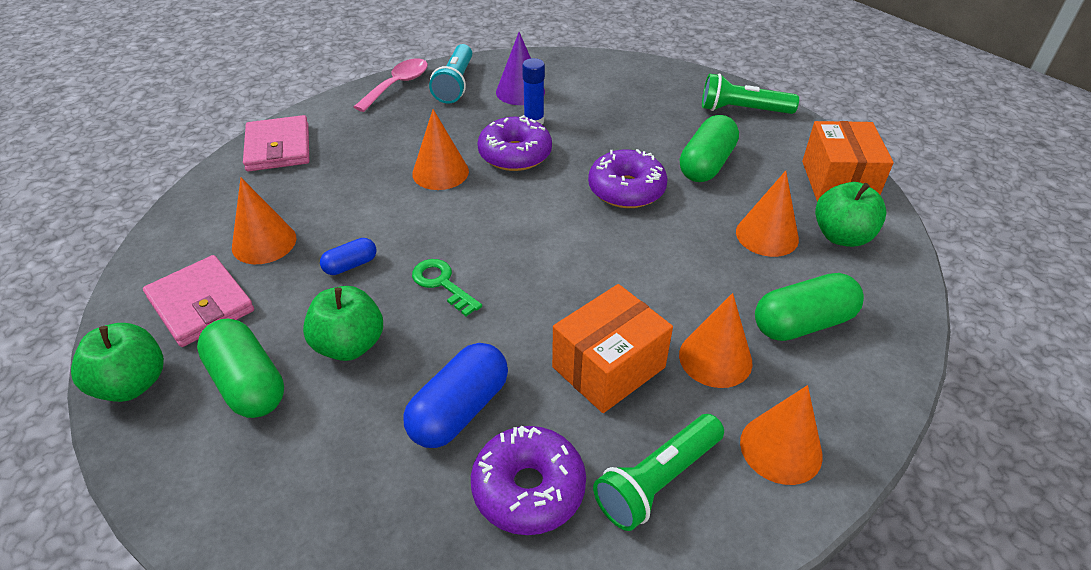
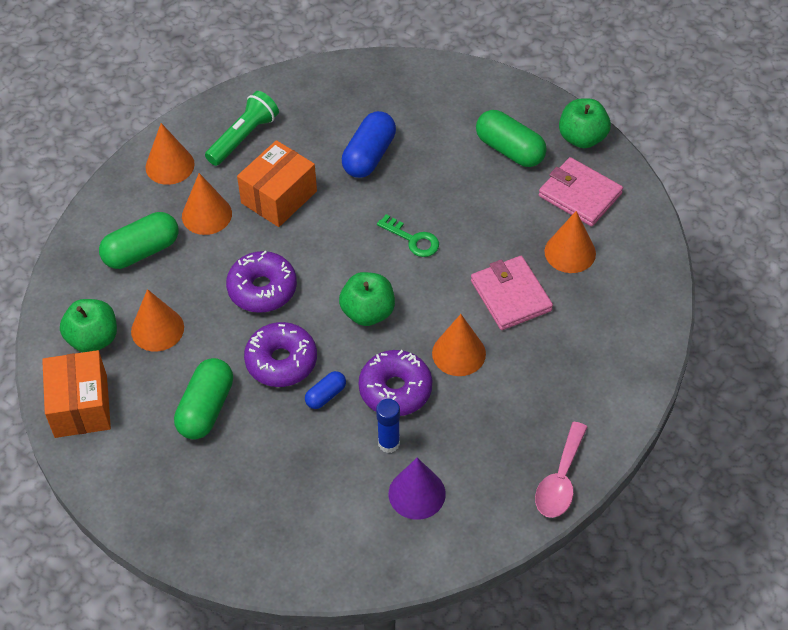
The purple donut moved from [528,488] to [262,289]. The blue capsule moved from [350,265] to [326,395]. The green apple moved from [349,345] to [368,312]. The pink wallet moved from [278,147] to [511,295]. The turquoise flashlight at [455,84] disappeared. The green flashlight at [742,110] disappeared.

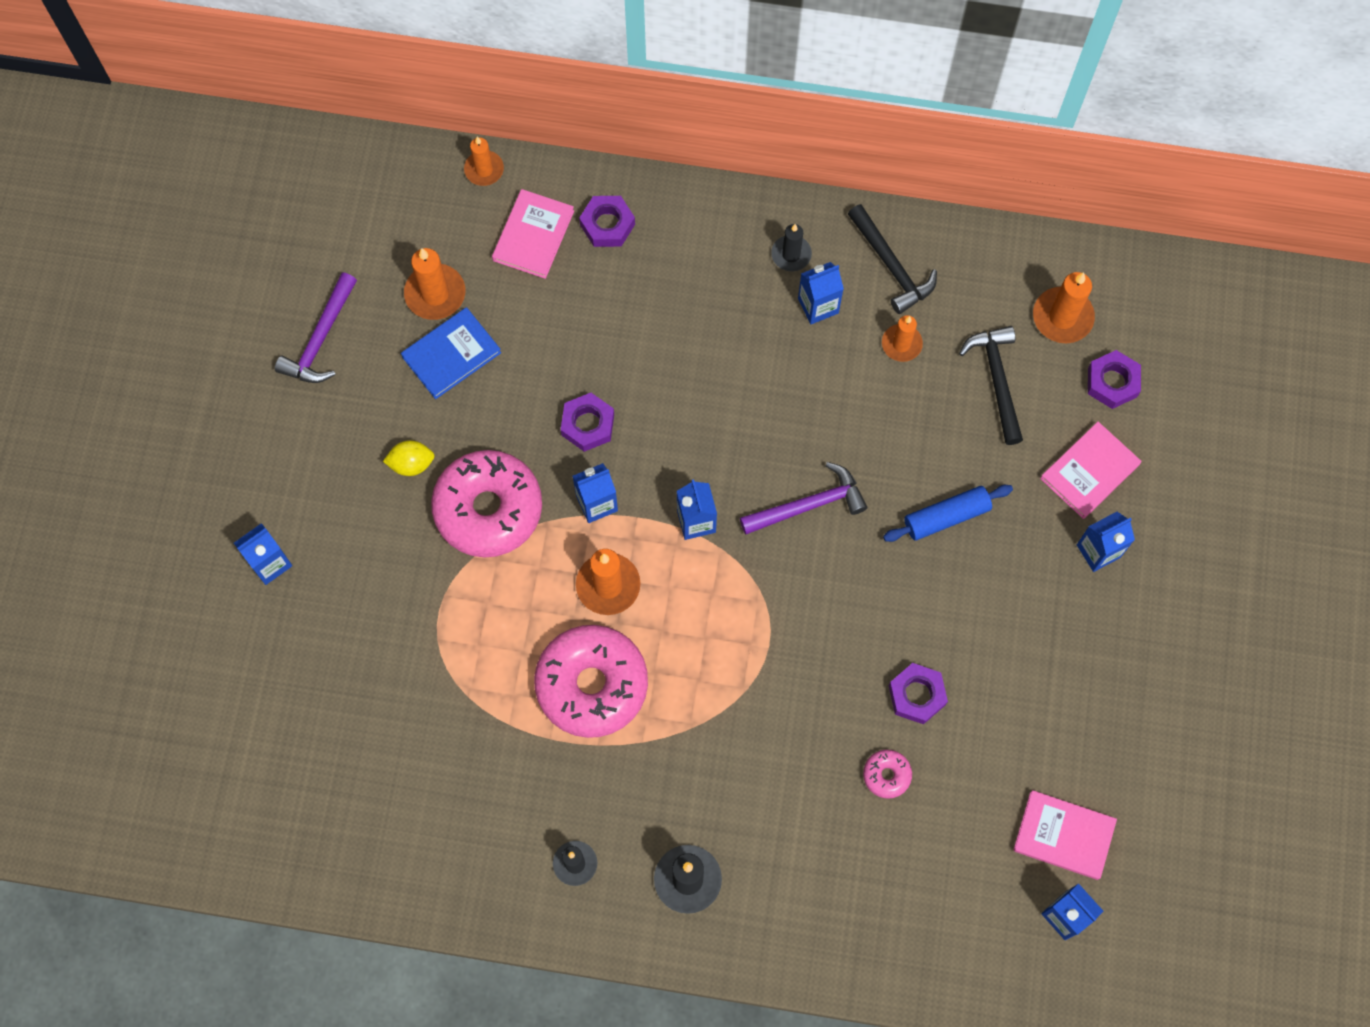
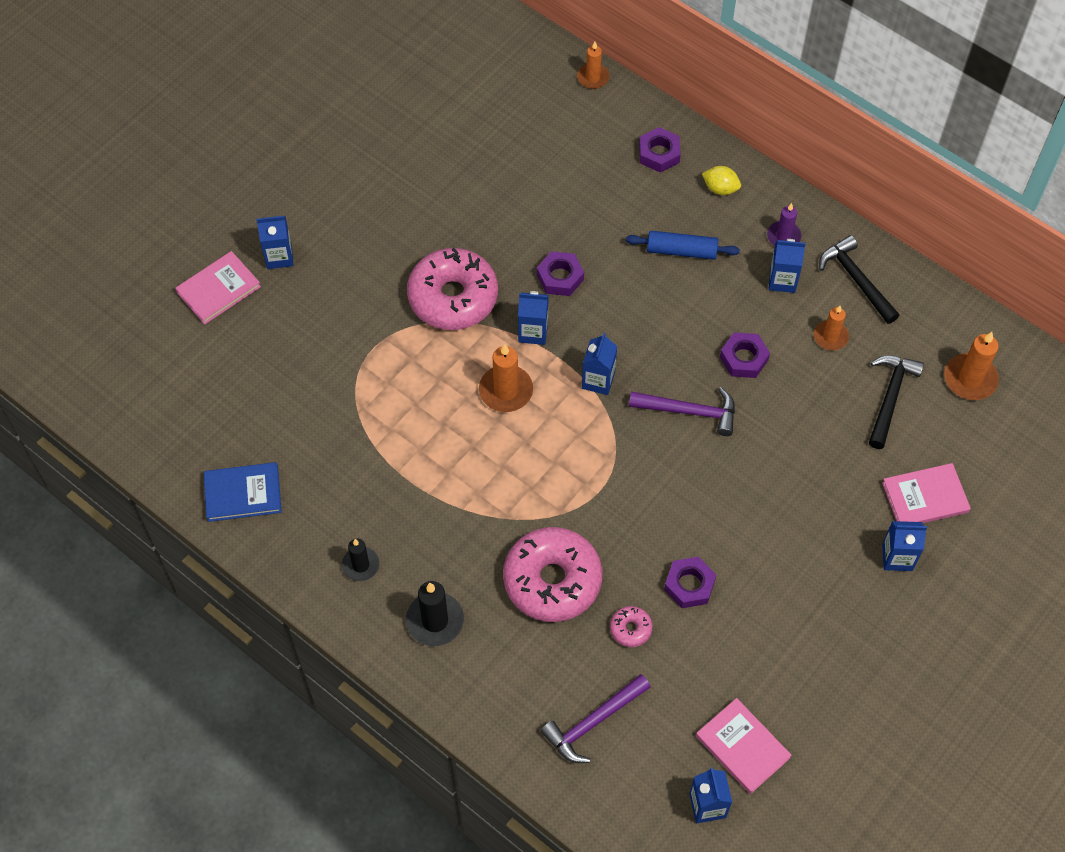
The pink book moved from [533,236] to [218,289]. The blue book moved from [451,354] to [243,493]. The pink donut moved from [592,685] to [552,580]. The purple hammer moved from [321,339] to [593,722]. The blue rolling pin moved from [946,516] to [681,251]. The yellow lemon moved from [411,464] to [720,188]. The purple nut moved from [1112,382] to [743,358]. The black candle at [791,254] became the purple candle at [783,236]. The black hammer at [891,266] turned 150 degrees clockwise. The orange candle at [435,294] disappeared.

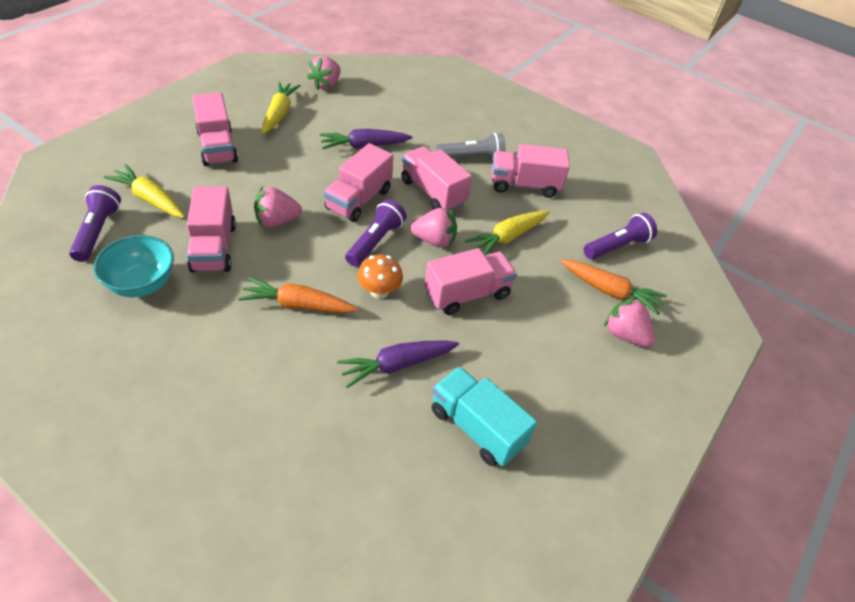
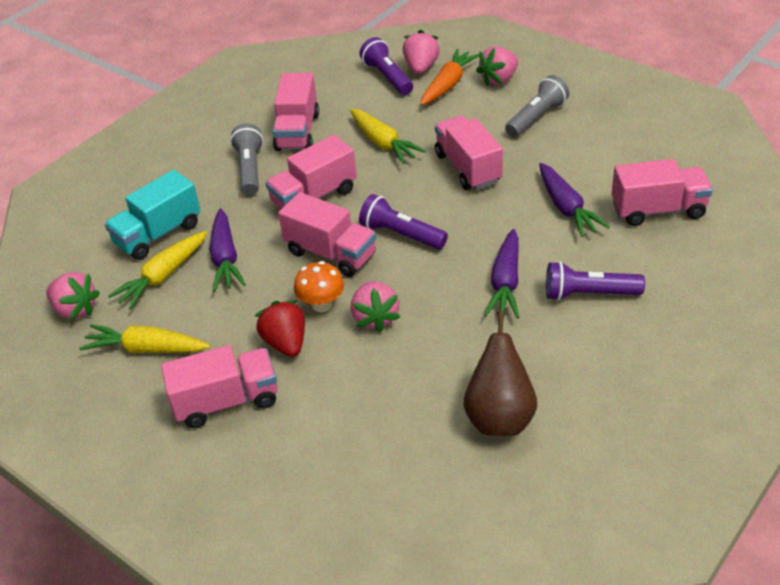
The turquoise truck moved from [476,427] to [158,234]. The yellow carrot moved from [149,199] to [162,277]. The red strawberry at [286,343] appeared. The orange mushroom moved from [379,291] to [321,304]. The pink strawberry moved from [434,240] to [421,67]. The turquoise bowl at [142,284] was replaced by the brown pear at [499,417]. The orange carrot at [297,304] became the purple carrot at [505,283]. The grey flashlight at [536,118] appeared. The purple flashlight moved from [98,232] to [589,294]. The pink truck moved from [214,247] to [658,210].

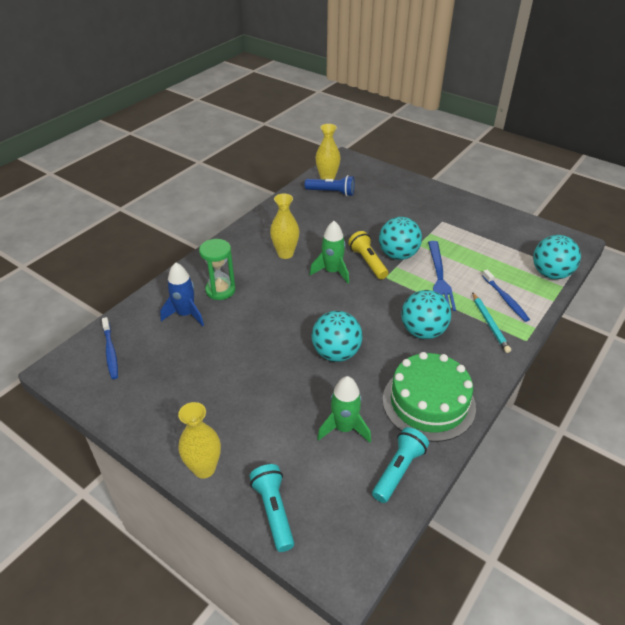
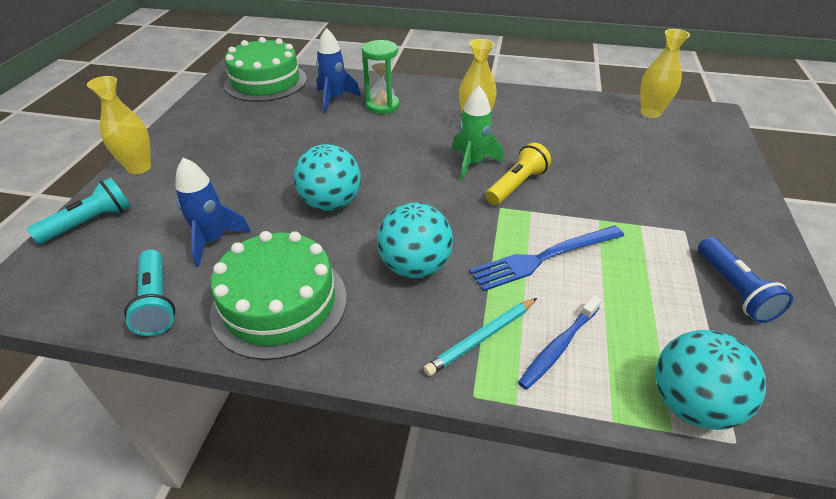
The turquoise flashlight at [398,470] turned 60 degrees clockwise. The green rocket at [344,428] became the blue rocket at [213,240]. The blue toothbrush at [110,351] was replaced by the green cake at [266,82]. The blue flashlight moved from [331,192] to [733,289]. The turquoise ball at [398,255] disappeared.

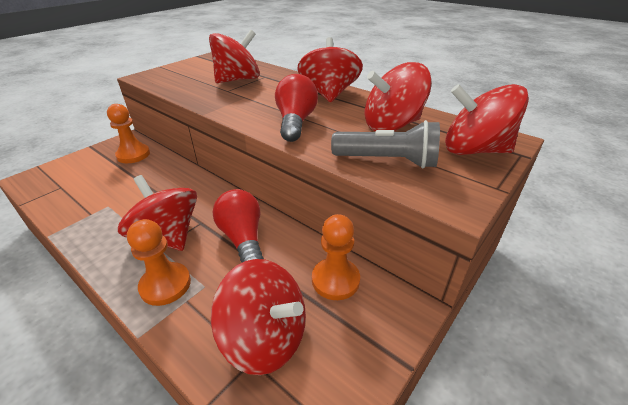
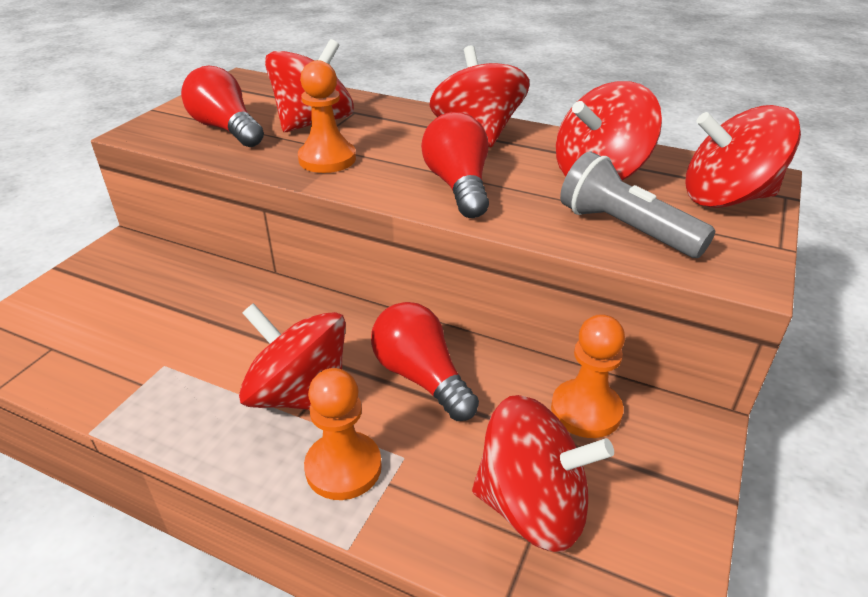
The red light bulb at [226,129] appeared. The orange pawn moved from [133,155] to [327,159]. The grey flashlight at [387,161] turned 135 degrees counterclockwise.

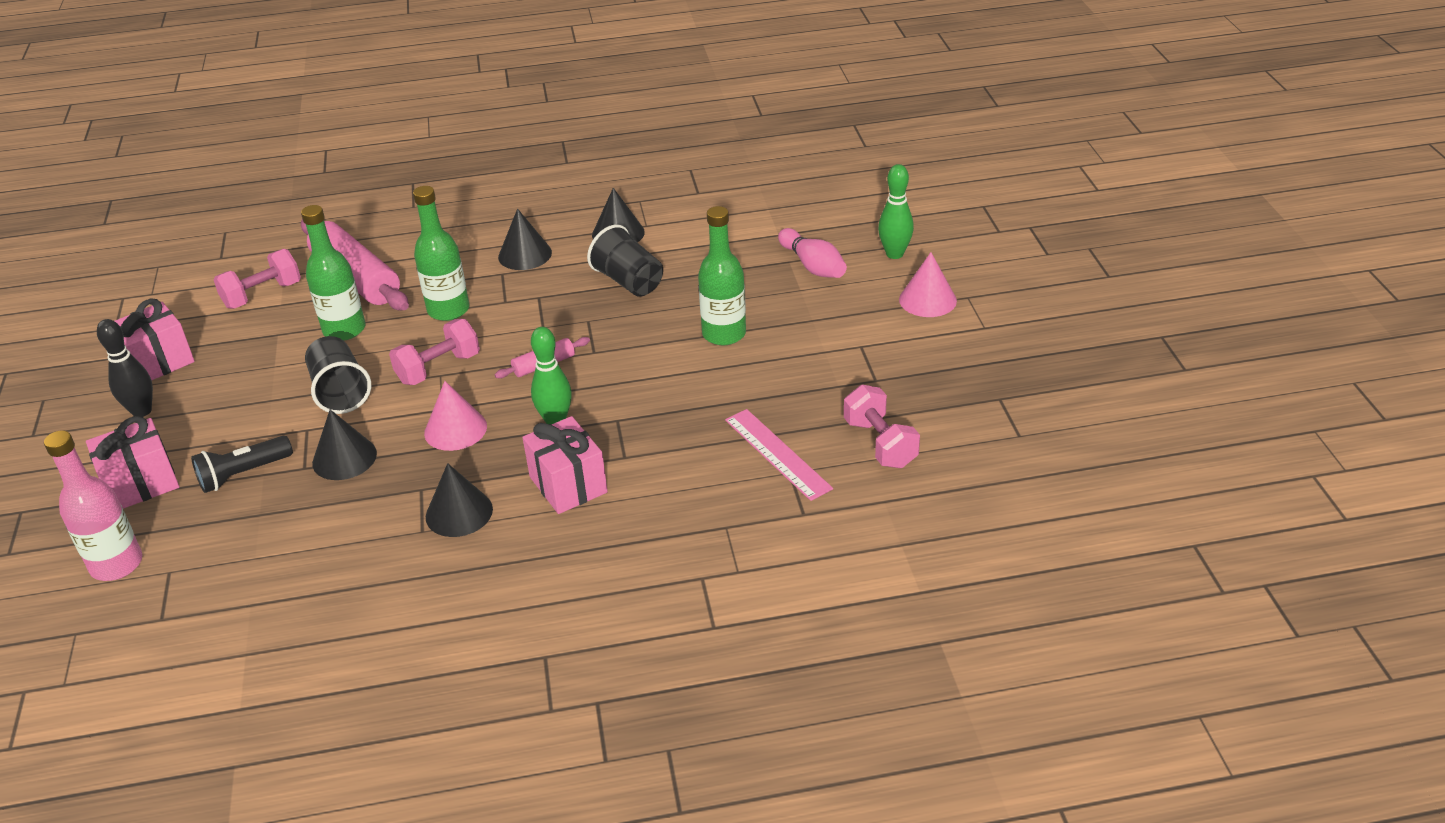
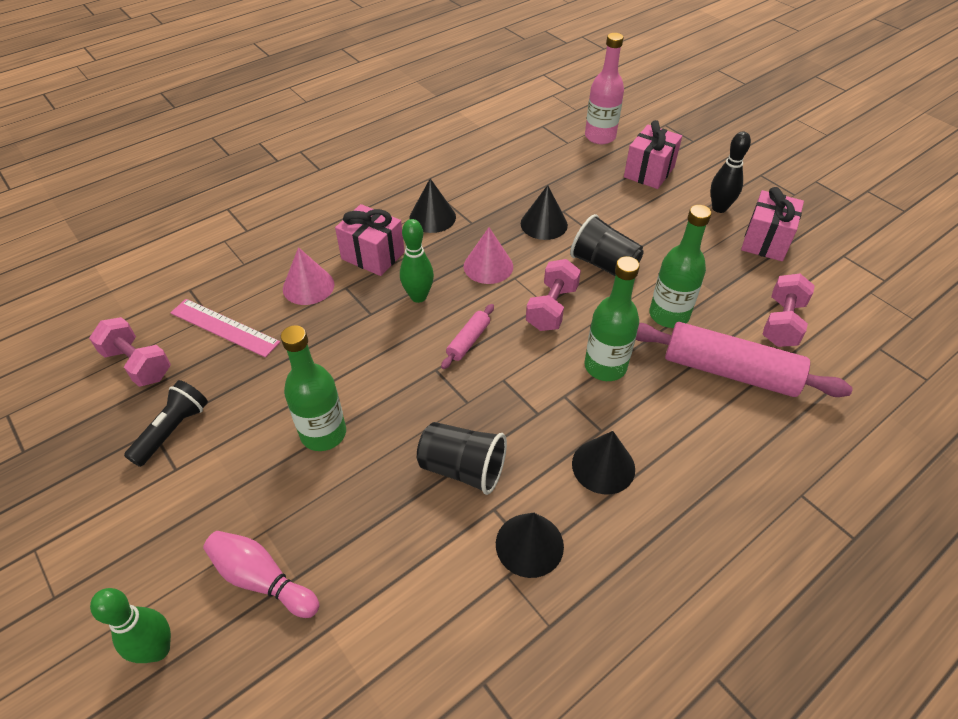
The black flashlight moved from [243,474] to [173,430]. The pink cone moved from [927,300] to [308,286].

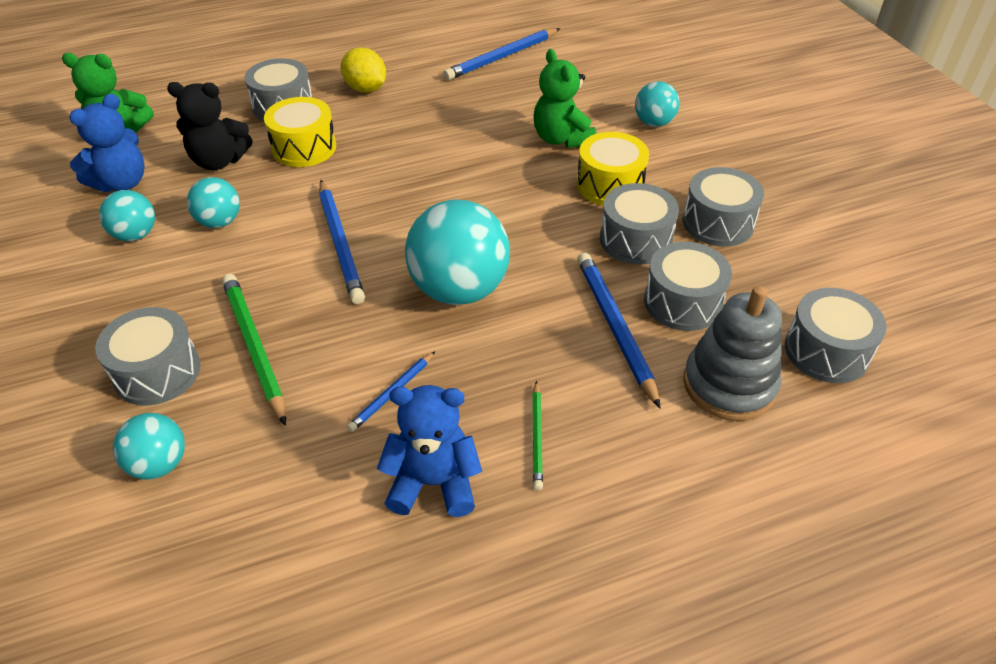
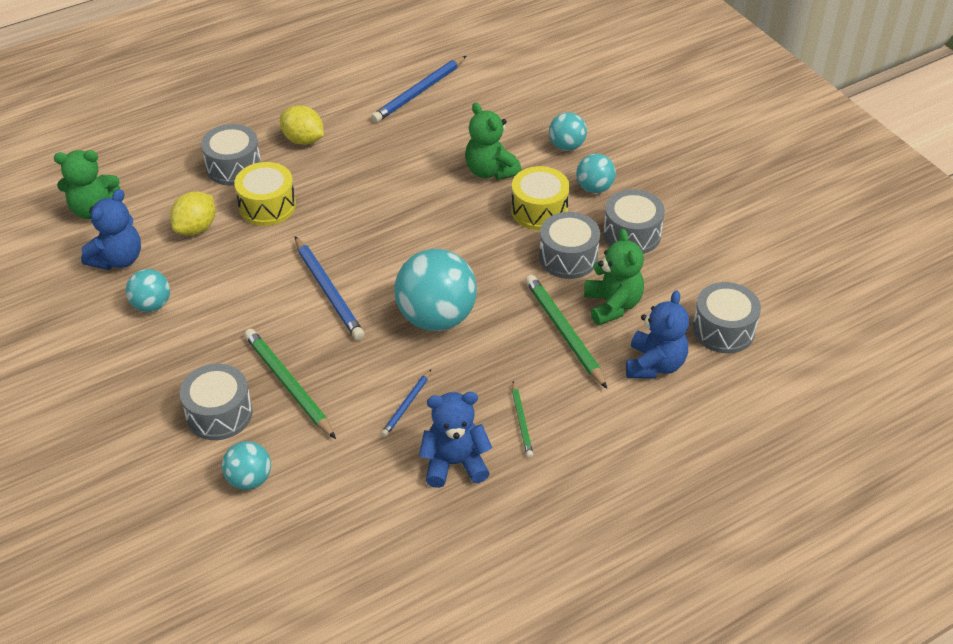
The black teddy bear at [219,161] was replaced by the yellow lemon at [196,228]. The blue pencil at [615,328] became the green pencil at [564,332]. The turquoise ball moved from [219,222] to [594,188]. The grey drum at [682,302] was replaced by the green teddy bear at [612,305]. The grey stacking toy at [729,385] was replaced by the blue teddy bear at [654,365].

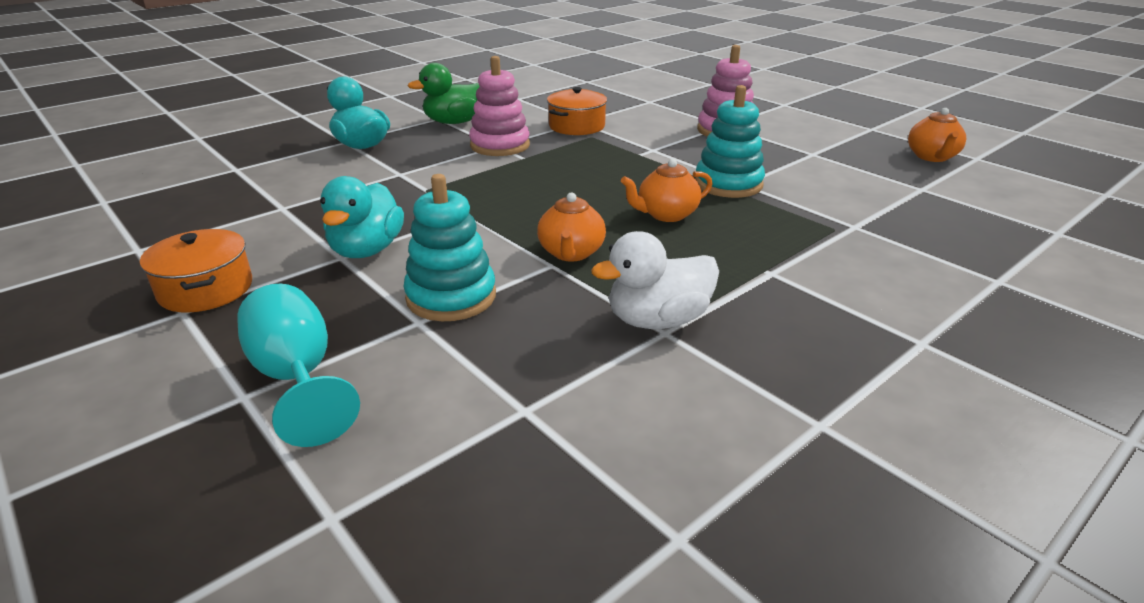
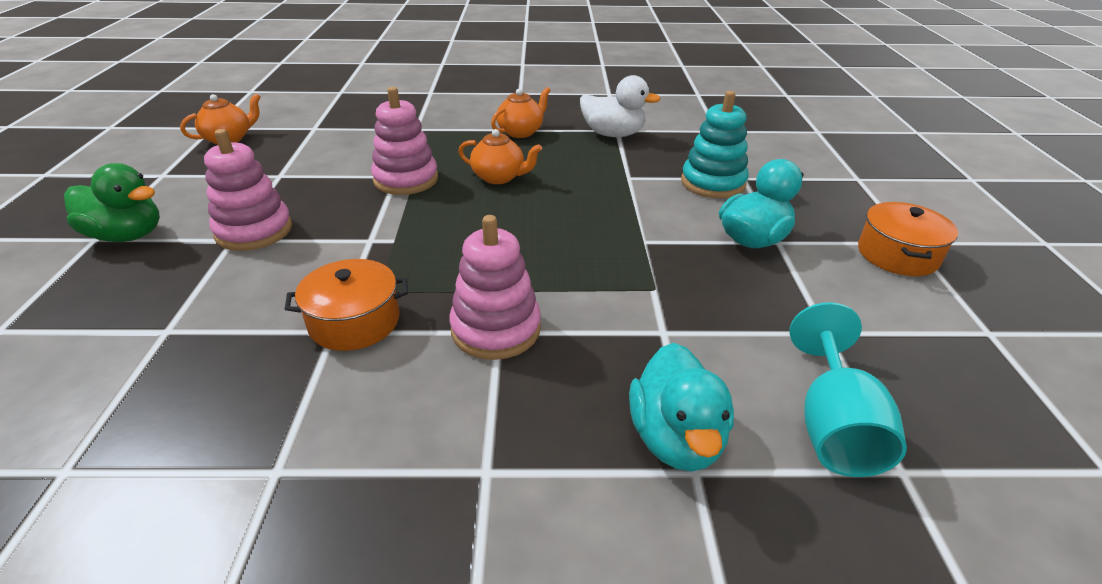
The green duck moved from [455,122] to [127,235]. The turquoise stacking toy at [728,184] became the pink stacking toy at [406,180]. The orange teapot moved from [571,253] to [521,132]. The turquoise goblet moved from [298,378] to [833,425].

